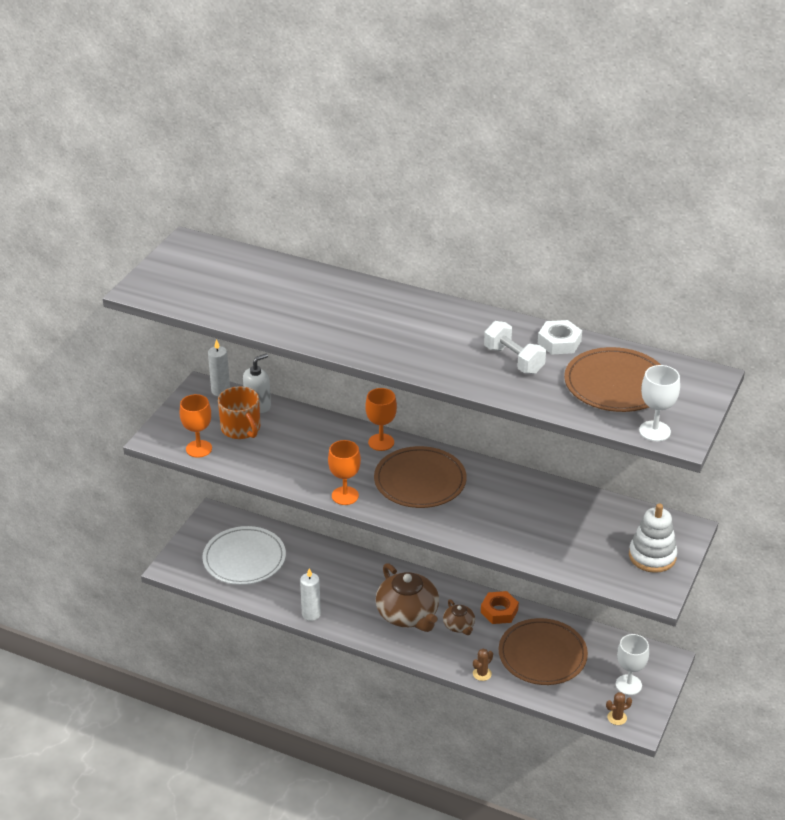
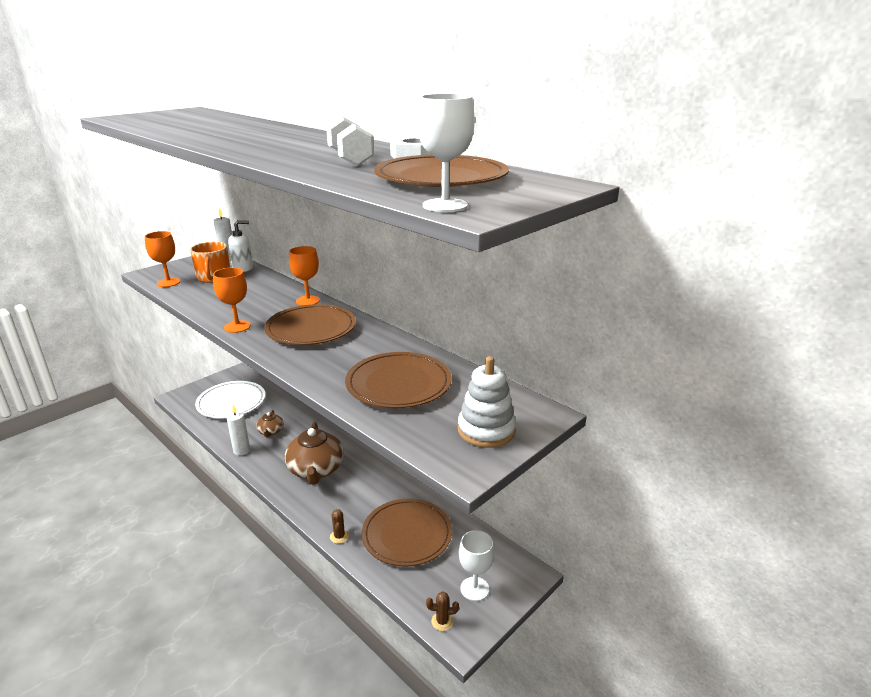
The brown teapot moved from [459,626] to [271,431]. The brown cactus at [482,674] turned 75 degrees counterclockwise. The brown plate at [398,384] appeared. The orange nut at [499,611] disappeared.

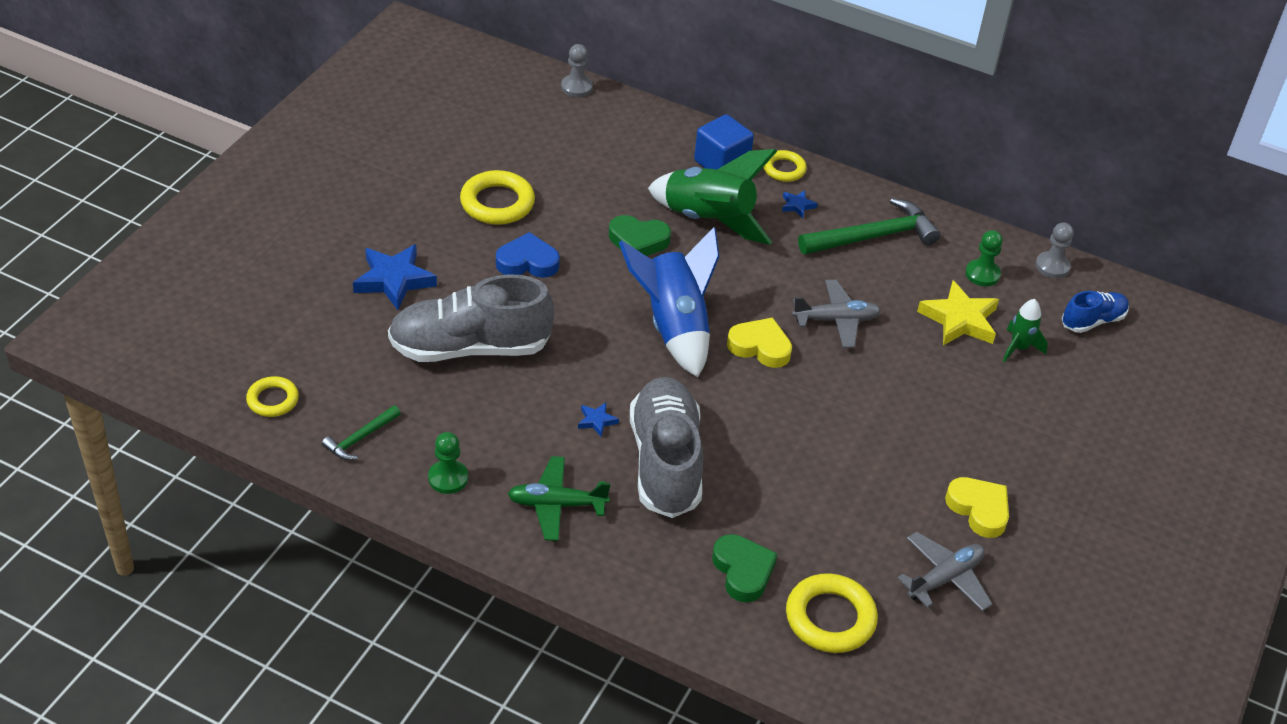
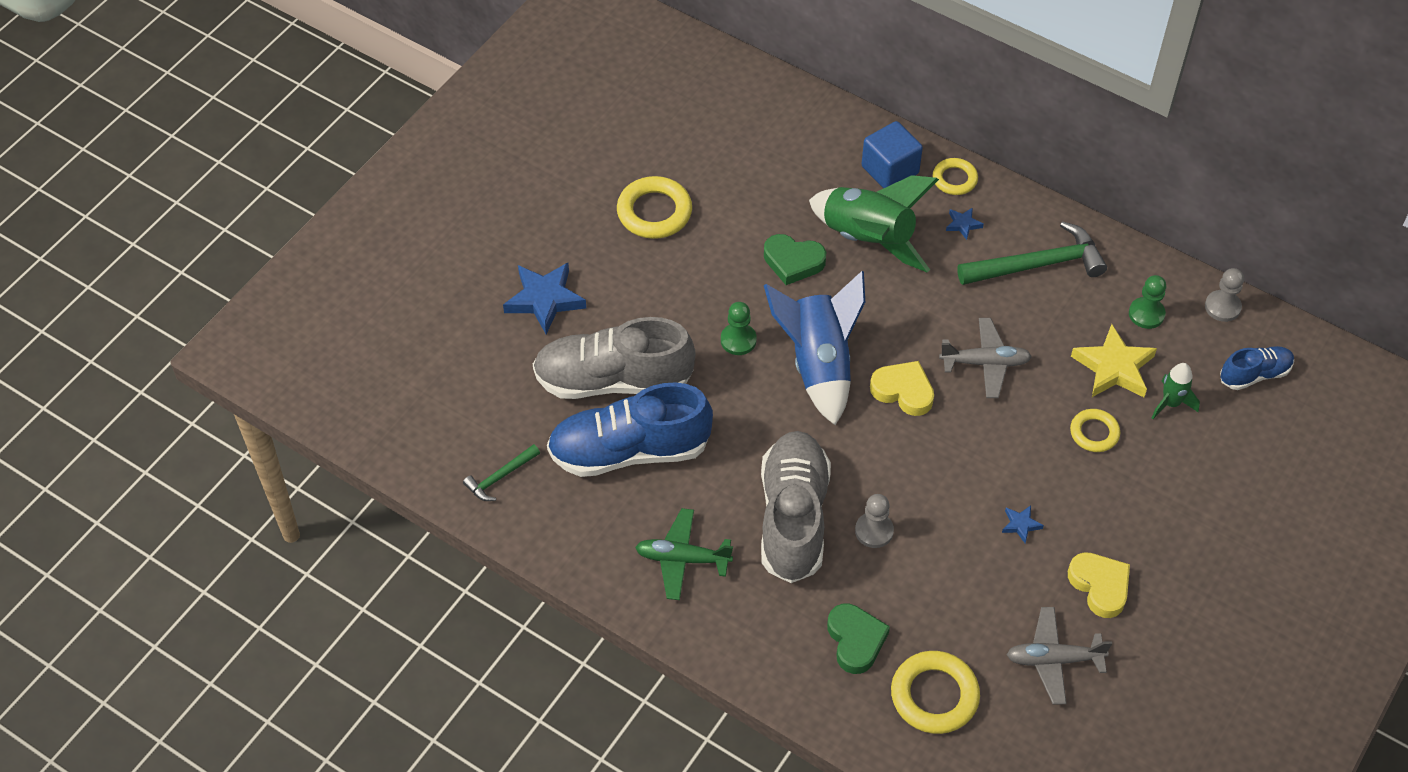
The blue shoe at [629,451] appeared. The green pawn moved from [448,478] to [738,340]. The grey pawn moved from [576,87] to [874,531]. The blue star moved from [597,421] to [1020,525]. The grey plane at [945,578] turned 150 degrees counterclockwise. The yellow ring moved from [273,400] to [1094,433]. The blue heart at [527,262] disappeared.

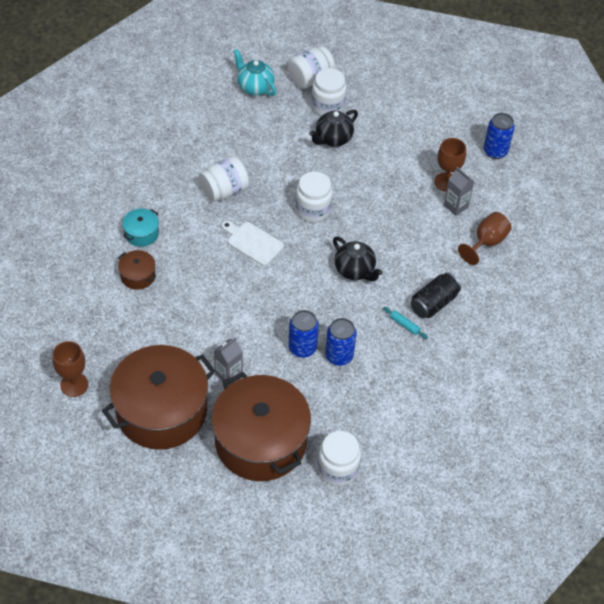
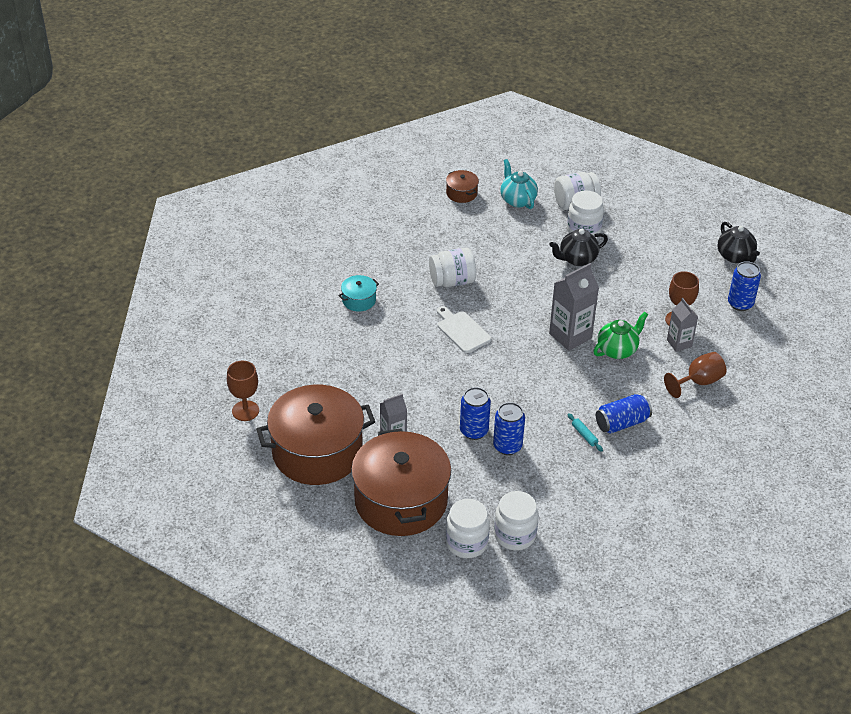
The brown pot moved from [138,276] to [461,193]. The white jar moved from [313,209] to [515,535]. The grey carton at [570,336] appeared. The green teapot at [617,350] appeared. The black can at [433,303] became the blue can at [622,423]. The black teapot moved from [355,270] to [735,257].

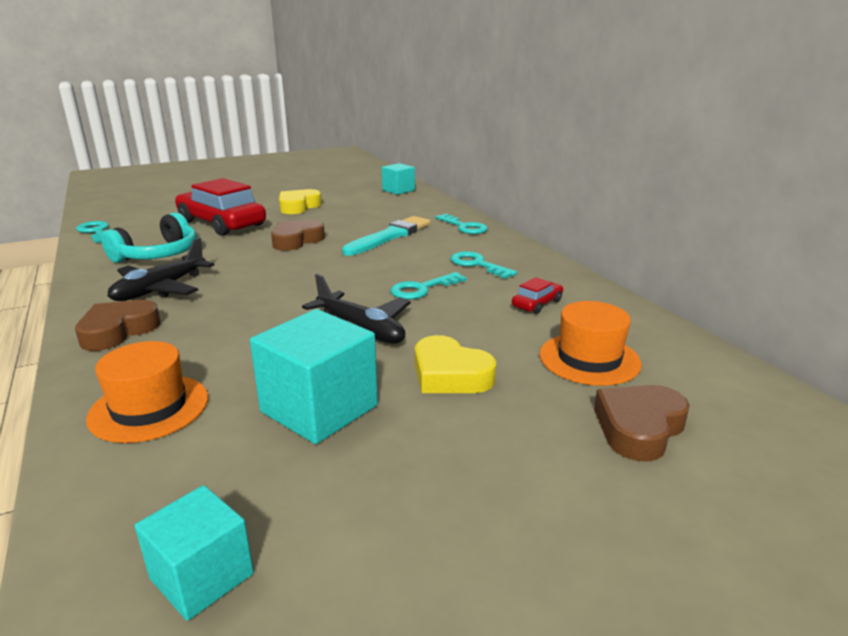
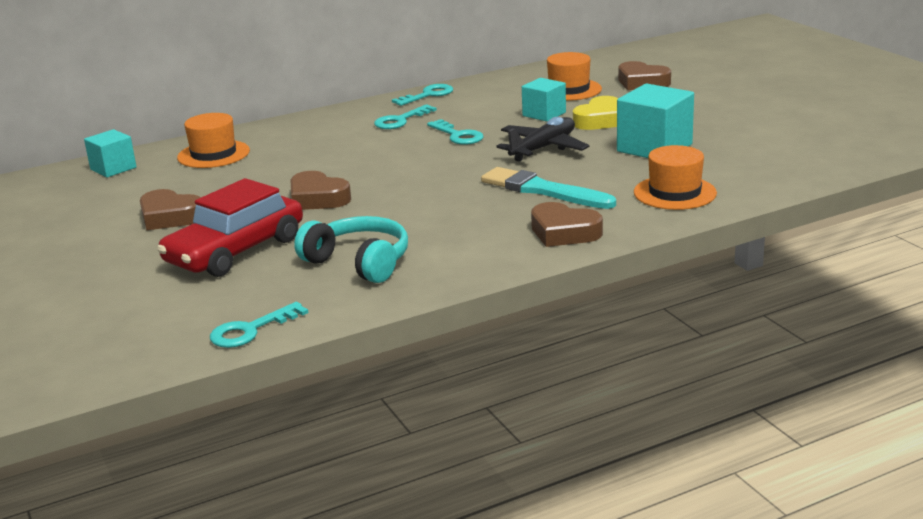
The yellow heart at [298,206] became the brown heart at [170,217]. The orange hat at [213,154] appeared. The turquoise key moved from [464,227] to [428,95]. The turquoise brush moved from [389,236] to [543,190]. The turquoise cube moved from [202,576] to [544,114]. The black plane at [160,289] disappeared. The red car at [537,304] disappeared.

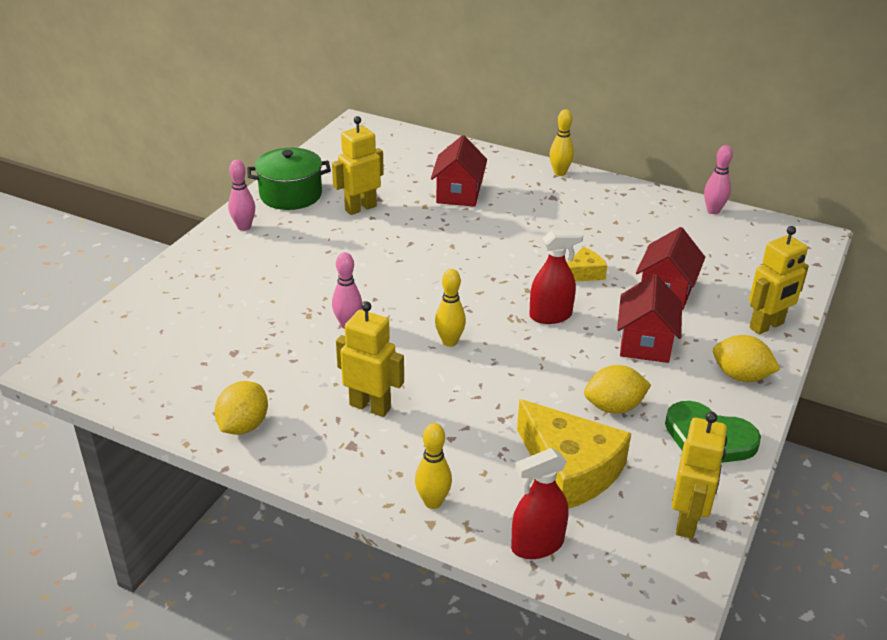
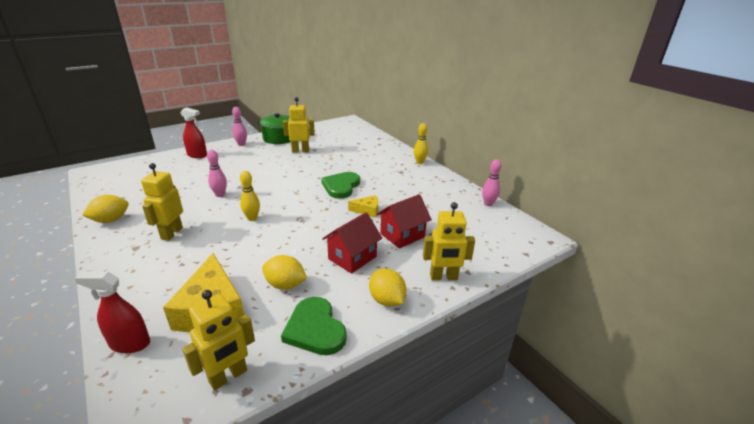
The yellow robot at [370,406] turned 135 degrees counterclockwise. The red spray bottle moved from [550,316] to [197,155]. The green heart at [341,186] appeared. The yellow bowling pin at [433,502] disappeared. The red house at [458,194] disappeared.

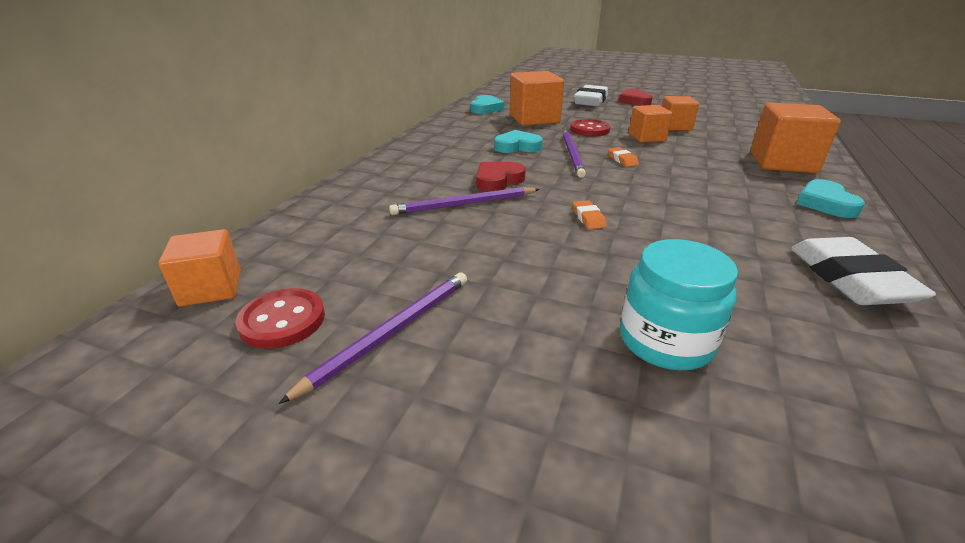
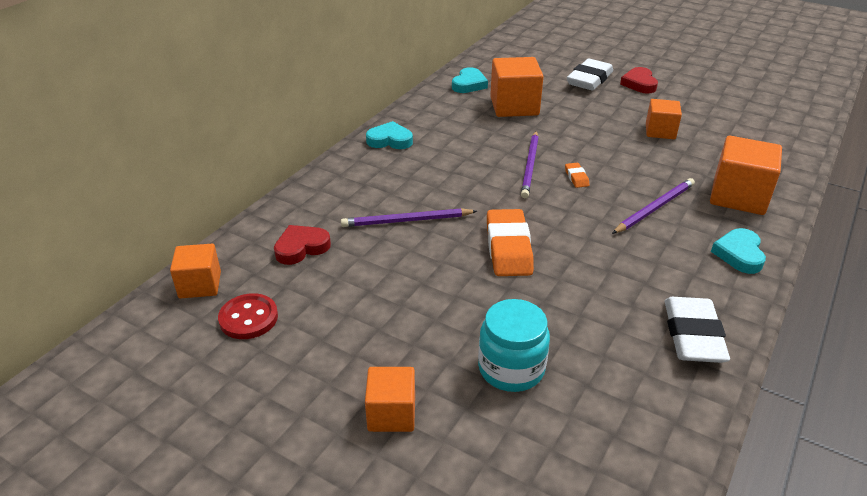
The red heart moved from [498,181] to [301,248]. The orange cube moved from [647,137] to [391,413]. The turquoise heart moved from [517,147] to [390,140]. The orange eraser at [588,218] changed to 2.21 times the size. The purple pencil moved from [391,332] to [655,208]. The red button at [589,130] disappeared.

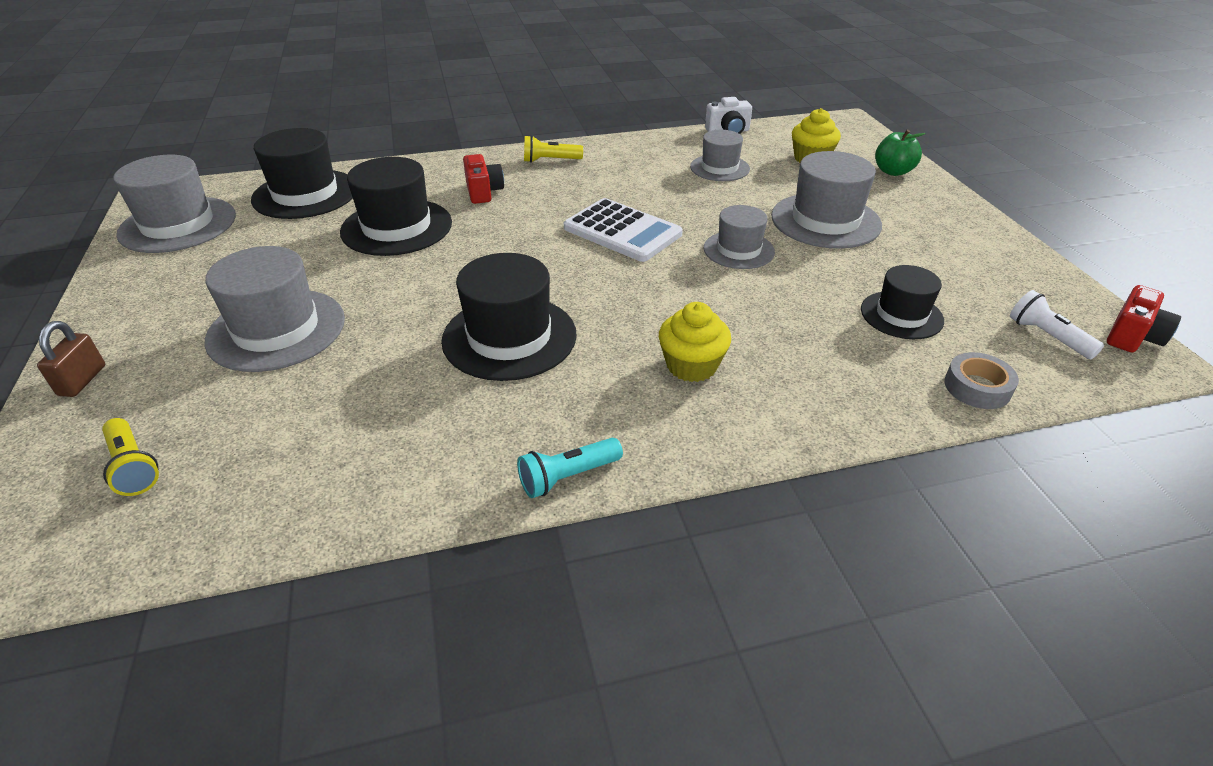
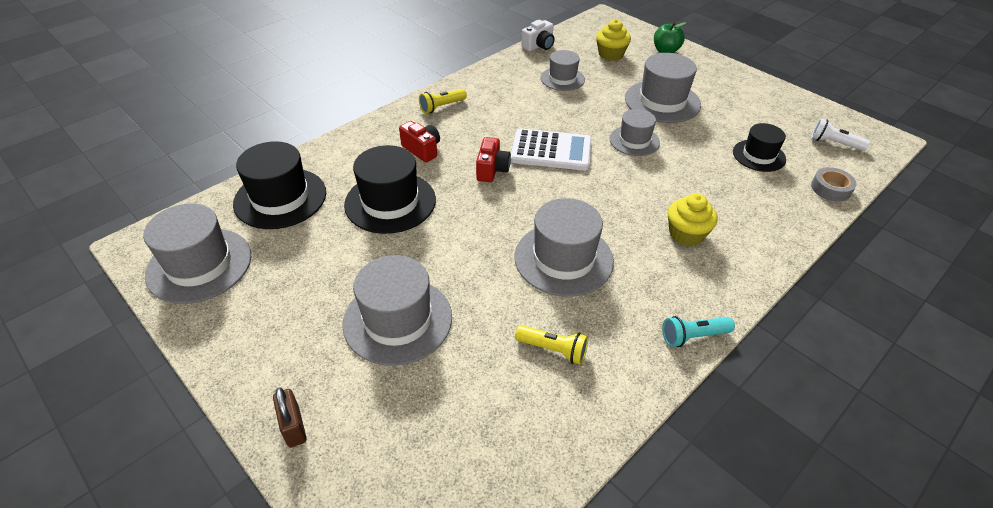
The red camera moved from [1133,336] to [492,170]. The black hat at [509,337] became the grey hat at [563,259]. The yellow flashlight moved from [133,467] to [553,349]. The turquoise flashlight at [568,477] turned 45 degrees clockwise.

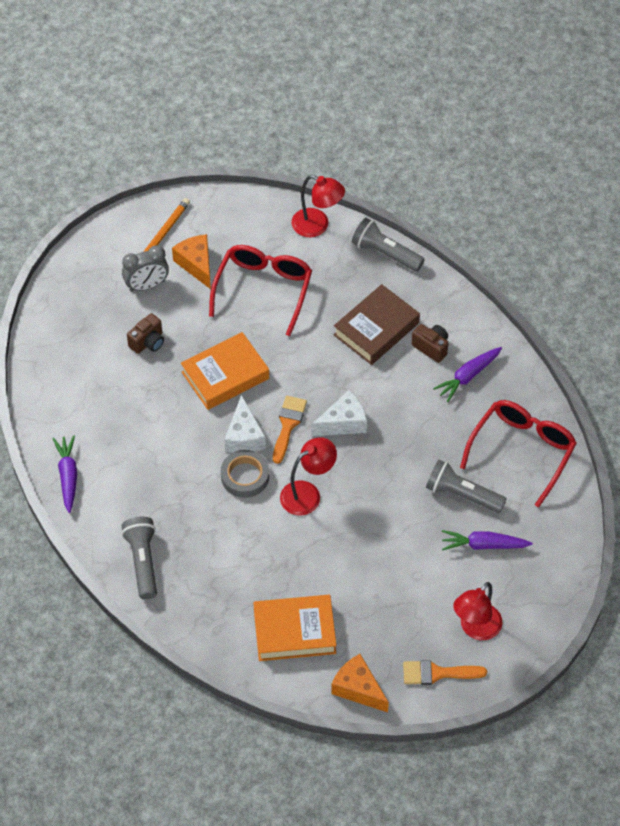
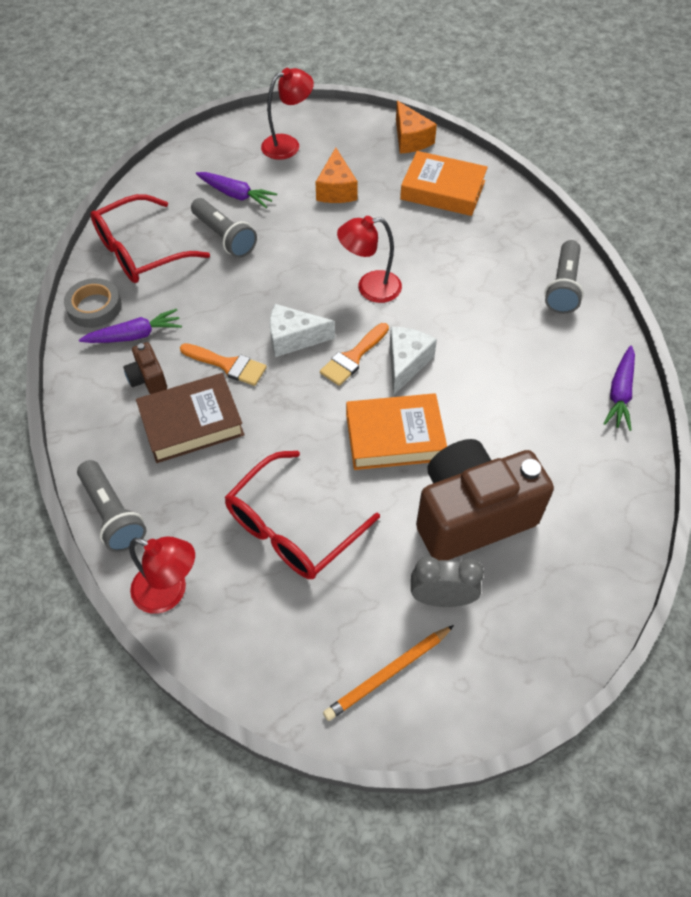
The grey tape moved from [245,476] to [94,307]. The red lamp at [317,226] turned 150 degrees clockwise. The orange brush moved from [437,673] to [228,365]. The orange cheese moved from [196,264] to [336,189]. The brown camera at [148,342] changed to 2.41 times the size.

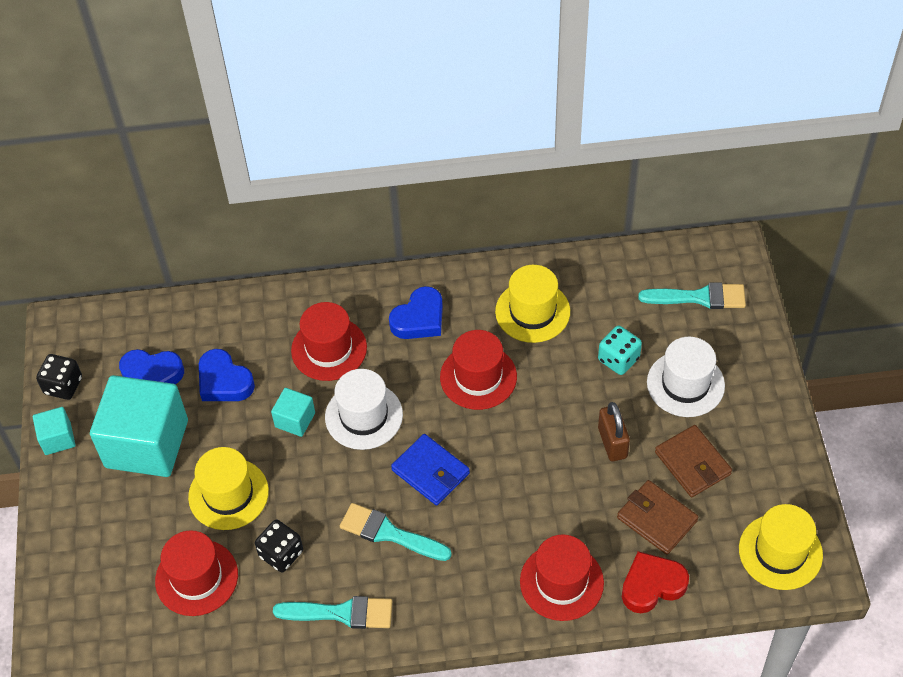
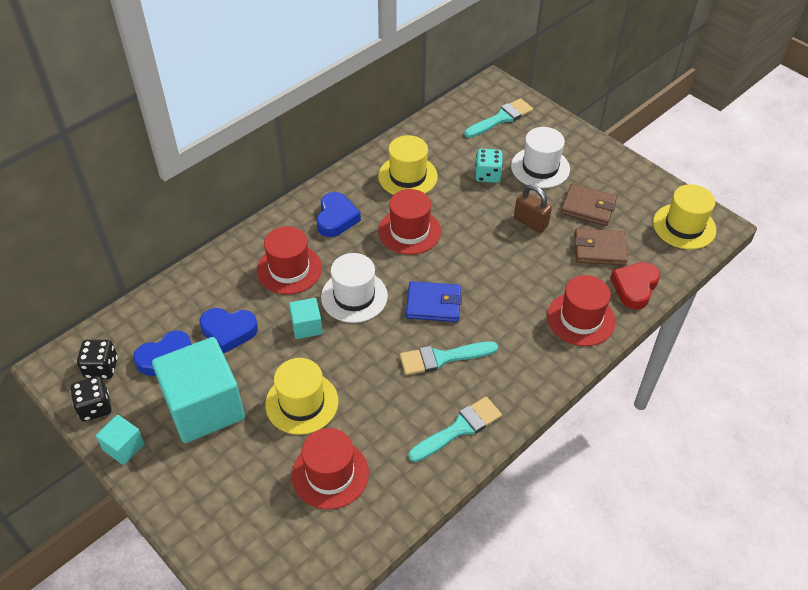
The black dice moved from [281,554] to [101,368].

